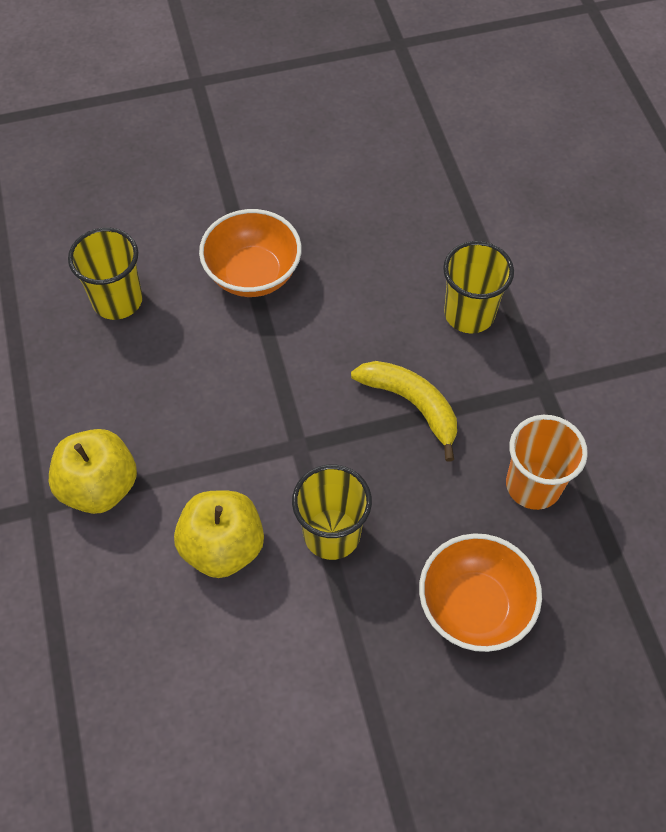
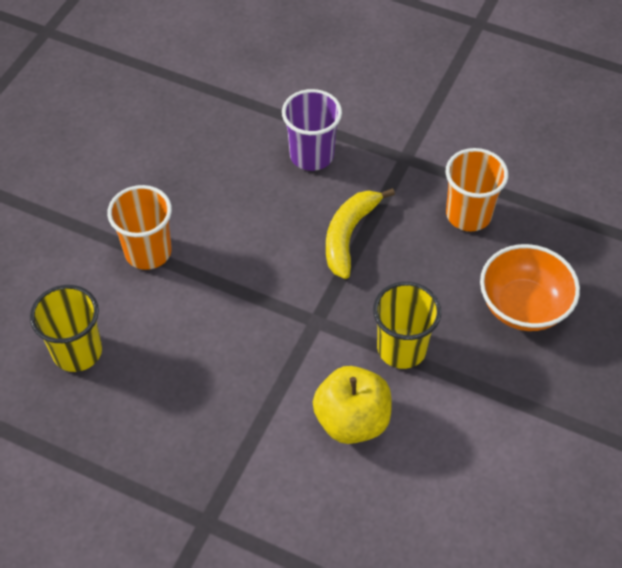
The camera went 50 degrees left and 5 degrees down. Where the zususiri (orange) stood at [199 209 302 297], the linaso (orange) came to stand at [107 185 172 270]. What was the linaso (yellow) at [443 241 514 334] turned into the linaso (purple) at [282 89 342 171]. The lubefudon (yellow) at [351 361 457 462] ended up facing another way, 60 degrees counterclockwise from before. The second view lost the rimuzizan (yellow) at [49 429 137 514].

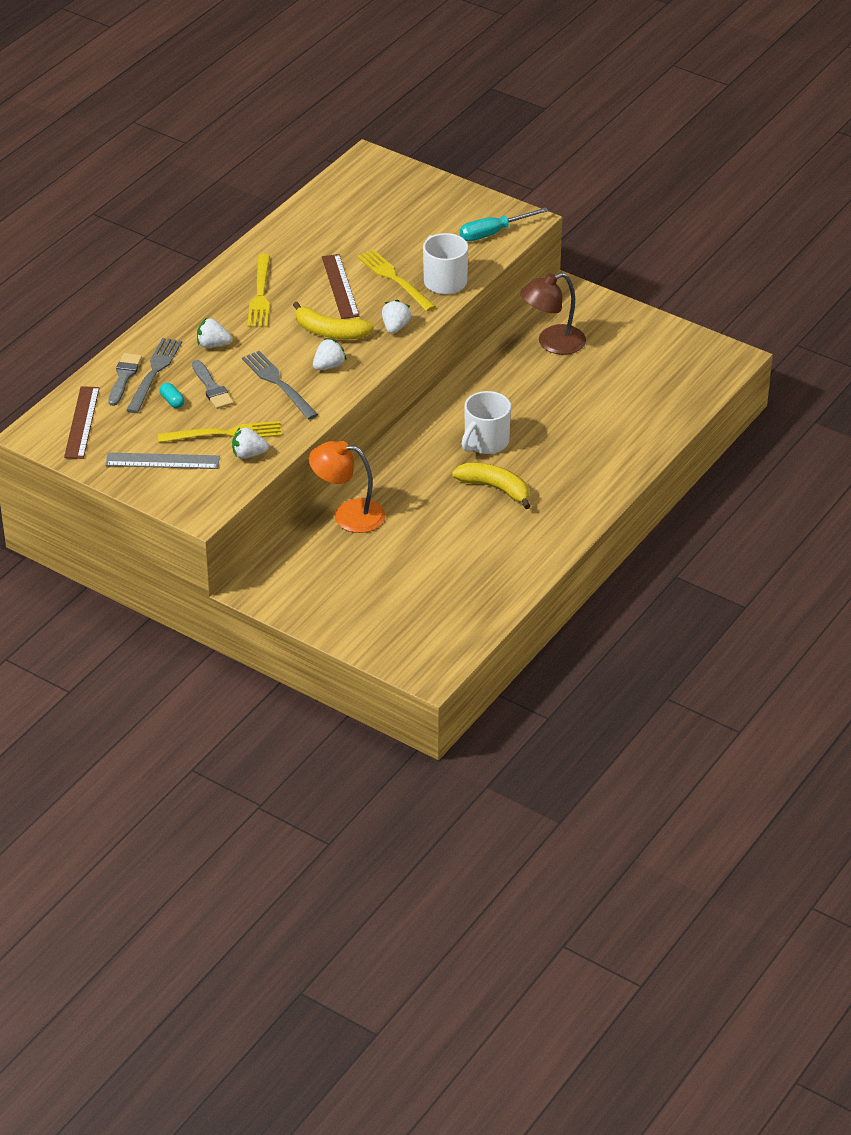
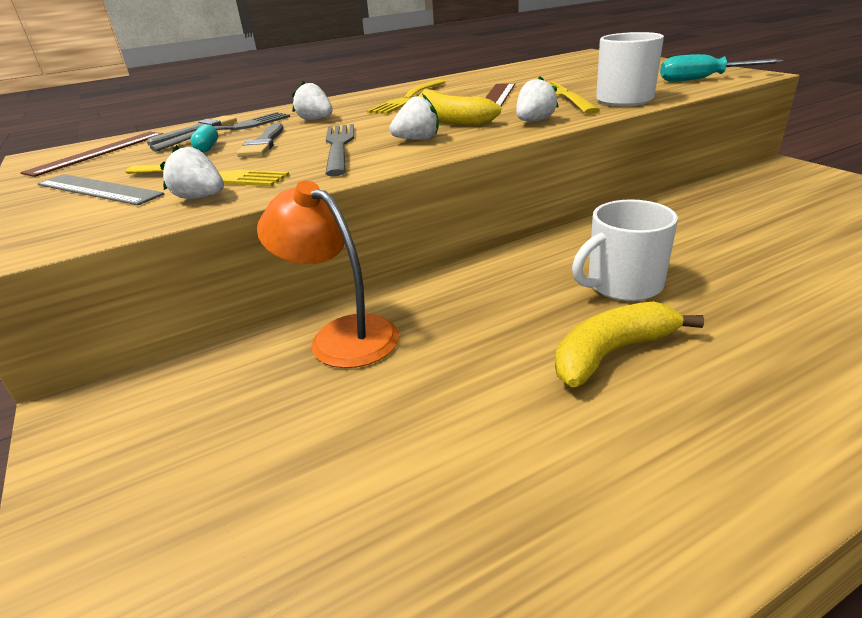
The camera went 30 degrees right and 10 degrees down. The lubefudon (yellow) at [452 463 531 509] ended up facing another way, 90 degrees counterclockwise from before. The second view lost the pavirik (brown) at [520 273 586 355].

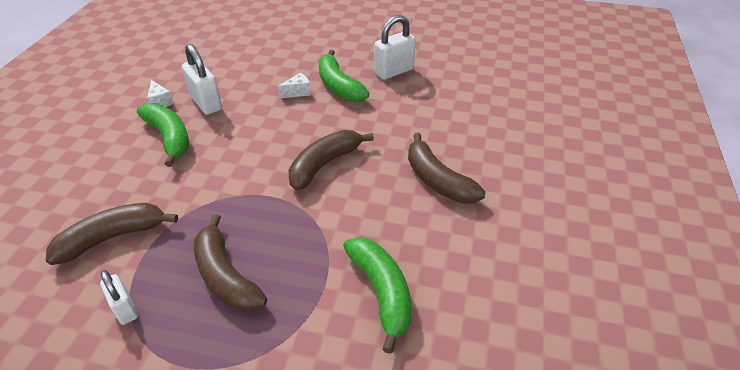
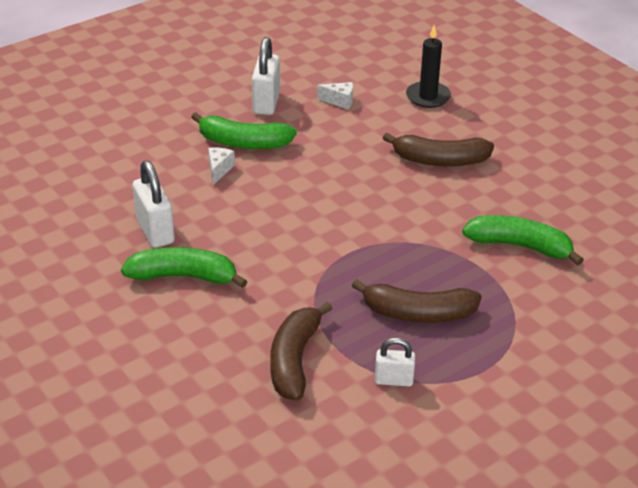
The camera went 50 degrees left and 5 degrees down. The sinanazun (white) at [182 44 222 115] ended up facing another way, 60 degrees clockwise from before. The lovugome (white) ended up elsewhere, having gone from [147 80 174 107] to [317 82 353 109]. The second view gained the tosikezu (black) at [406 25 451 108]. The second view lost the lubefudon (brown) at [288 130 374 191].

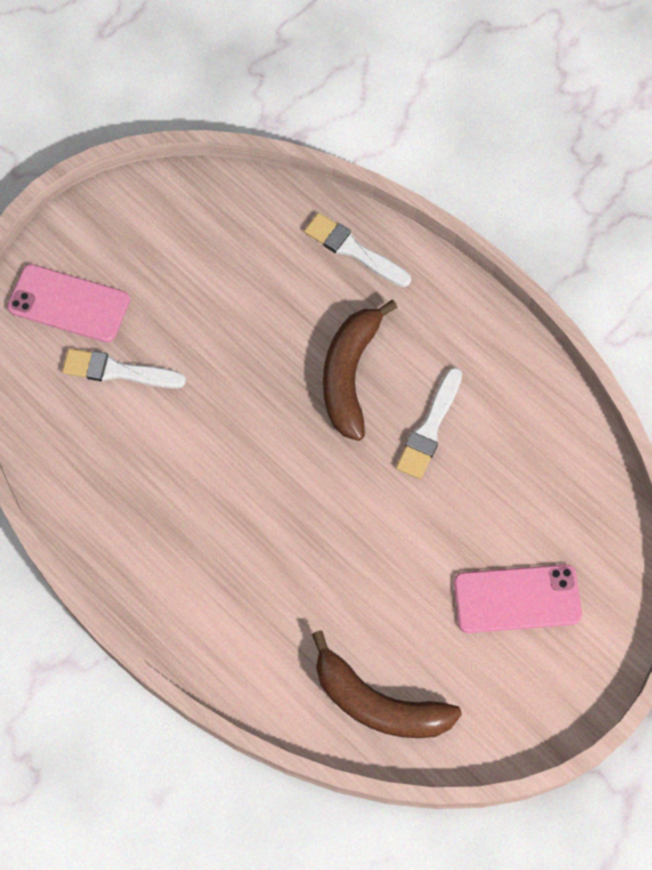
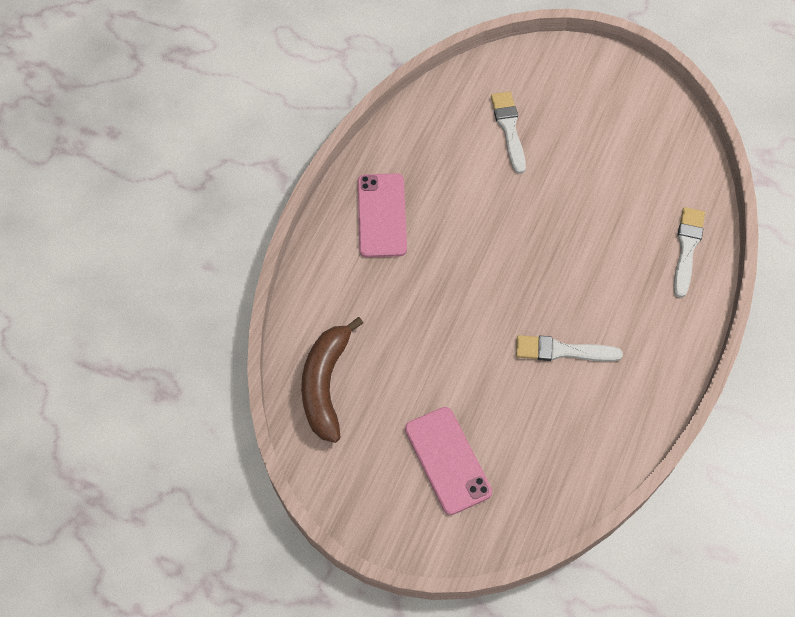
The camera went 70 degrees right and 5 degrees down. The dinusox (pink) ended up elsewhere, having gone from [7 264 130 343] to [358 173 407 257]. The second view lost the lubefudon (brown) at [323 300 398 441].

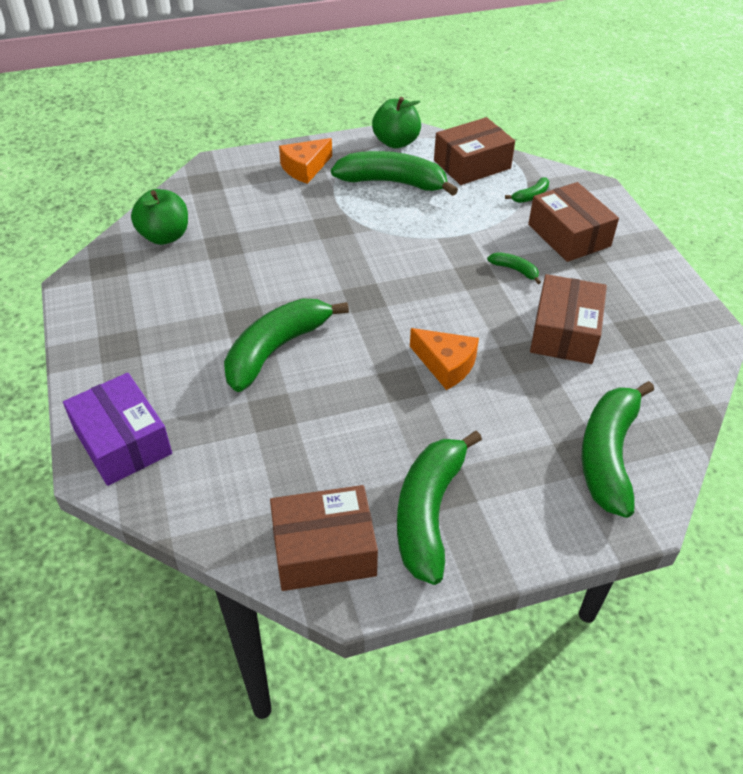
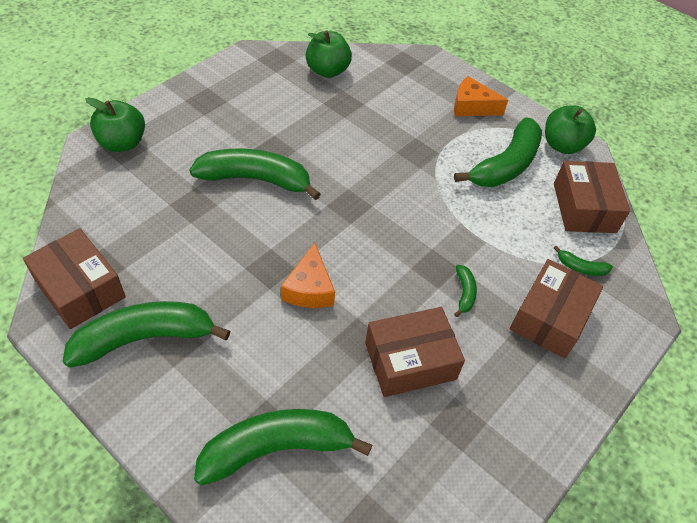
The camera went 55 degrees right and 5 degrees up. Where the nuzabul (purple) stood at [63 373 172 486], the rimuzizan (green) came to stand at [85 97 145 152]. The lubefudon (green) at [331 151 458 196] ended up facing another way, 60 degrees clockwise from before. The nuzabul (brown) at [434 117 515 185] ended up facing another way, 60 degrees clockwise from before.

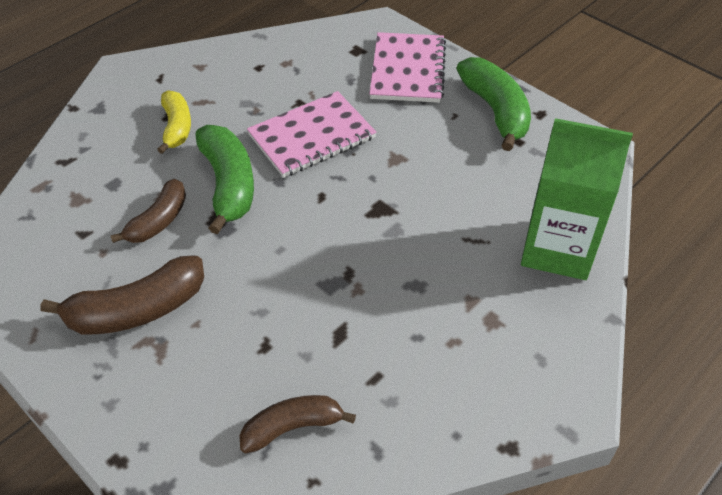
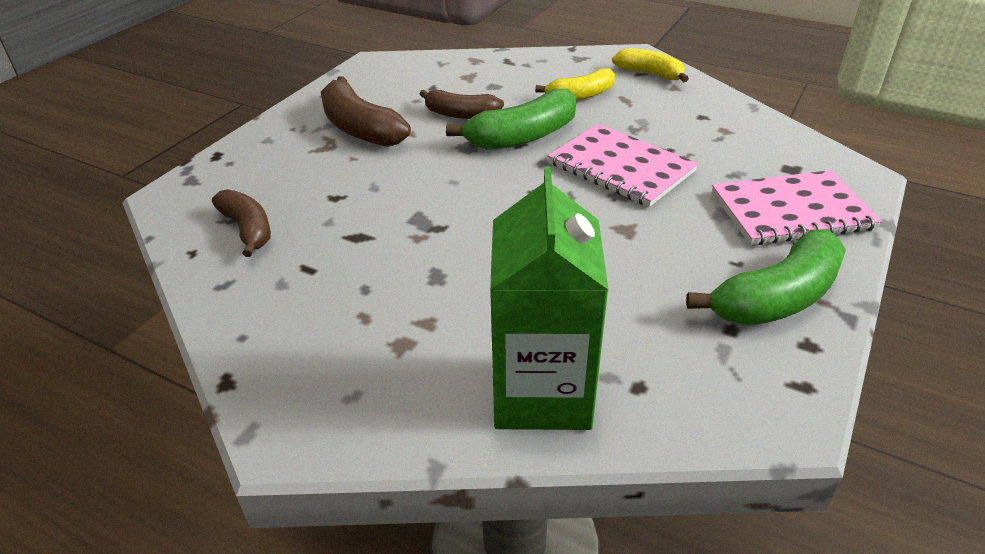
The camera went 75 degrees right and 10 degrees down. The second view gained the lubefudon (yellow) at [612 48 689 82].

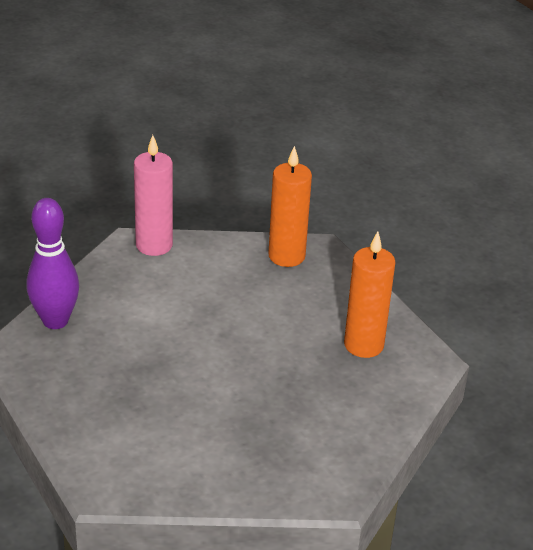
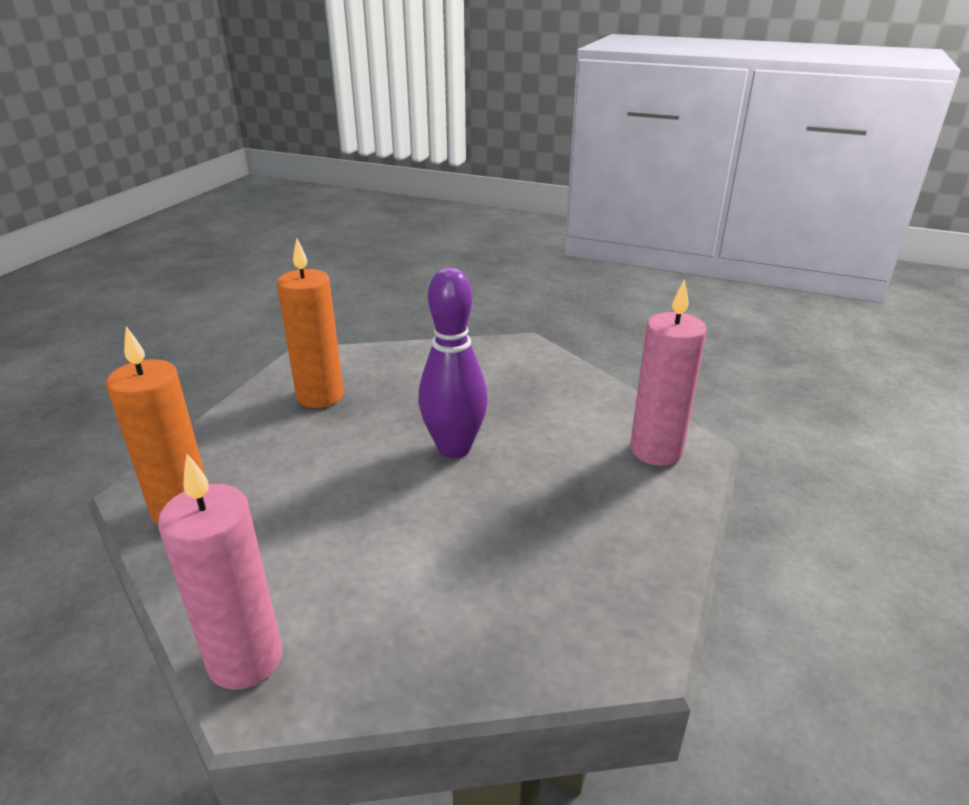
The camera went 125 degrees left and 5 degrees down. The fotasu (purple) ended up elsewhere, having gone from [26 198 79 329] to [418 268 488 458]. The second view gained the tosikezu (pink) at [630 279 707 466].

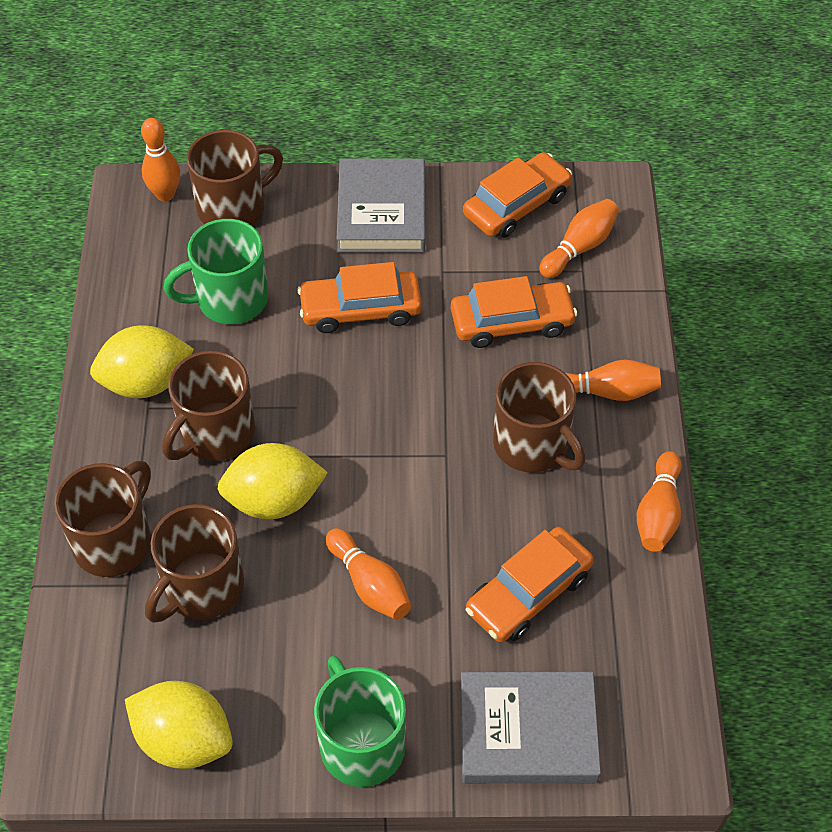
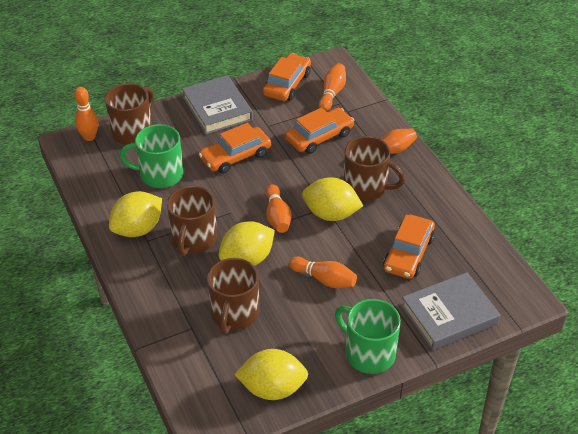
The camera went 25 degrees left and 10 degrees down. The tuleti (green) at [164 219 268 324] ended up facing another way, 45 degrees clockwise from before. The fotasu (orange) ended up elsewhere, having gone from [637 451 682 552] to [266 184 292 233]. The second view gained the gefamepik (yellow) at [302 177 363 221]. The second view lost the tuleti (brown) at [54 461 151 577].

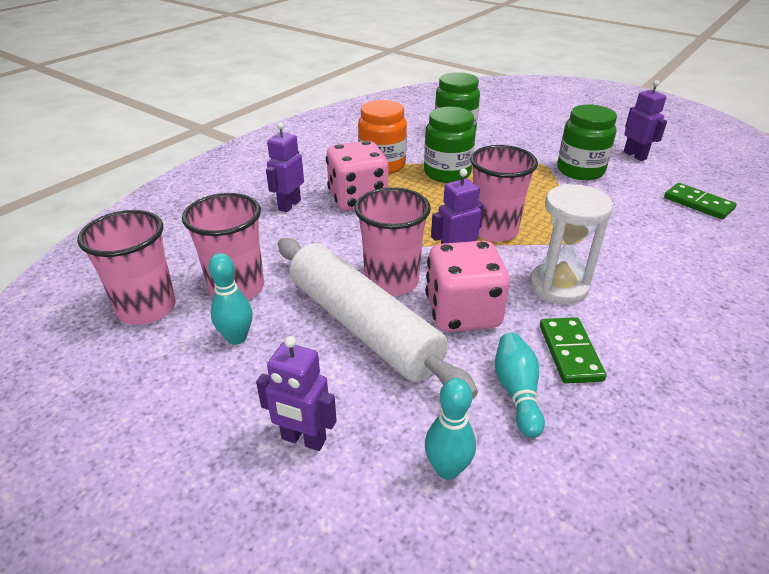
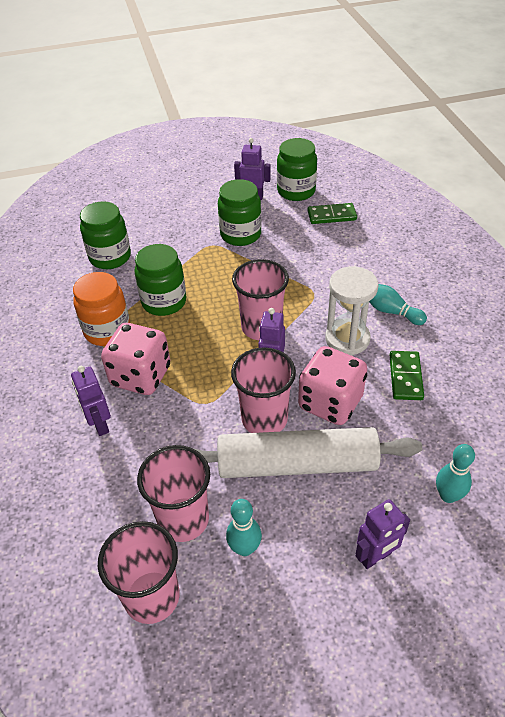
The camera went 50 degrees left and 10 degrees up. The second view gained the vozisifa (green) at [277 138 317 201]. The fotasu (turquoise) ended up elsewhere, having gone from [495 332 545 438] to [369 284 427 325]. The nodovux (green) at [540 317 607 384] ended up facing another way, 60 degrees clockwise from before.

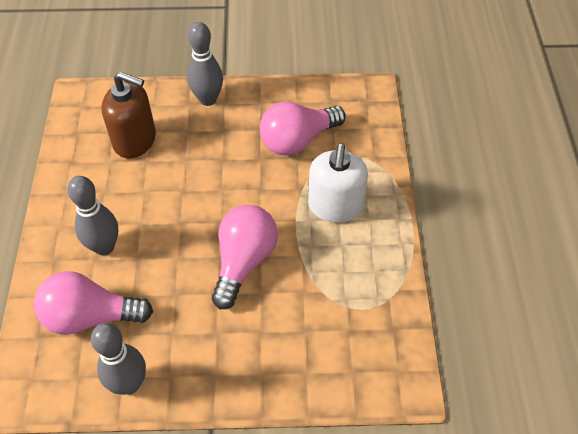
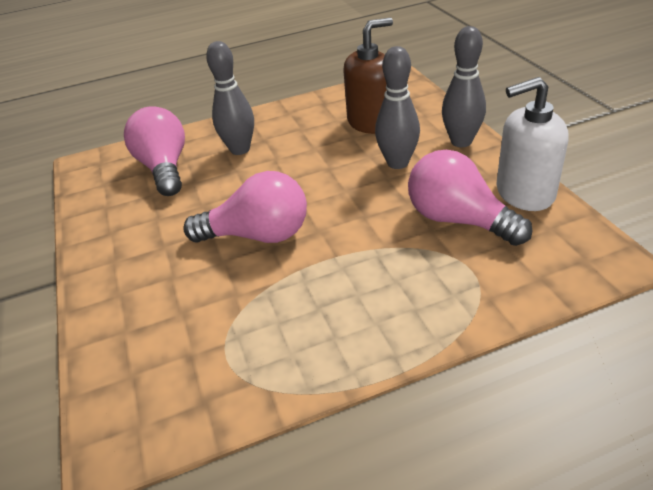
The camera went 75 degrees right and 15 degrees down. The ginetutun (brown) at [102 72 156 159] ended up facing another way, 120 degrees counterclockwise from before. The fotasu (grey) ended up elsewhere, having gone from [91 323 146 395] to [375 46 420 169]. The ginetutun (white) ended up elsewhere, having gone from [308 143 368 223] to [496 77 569 211].

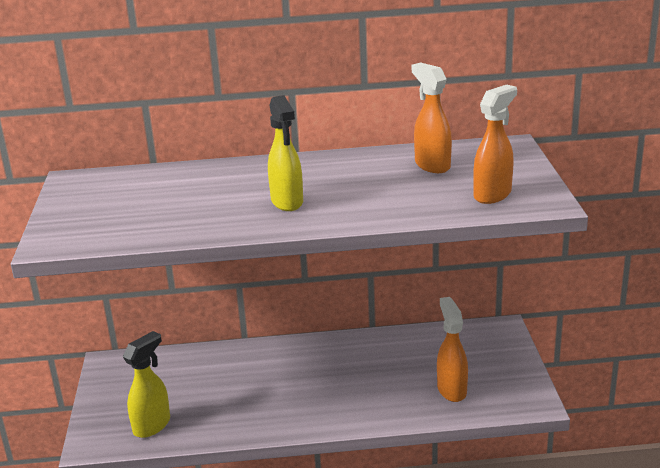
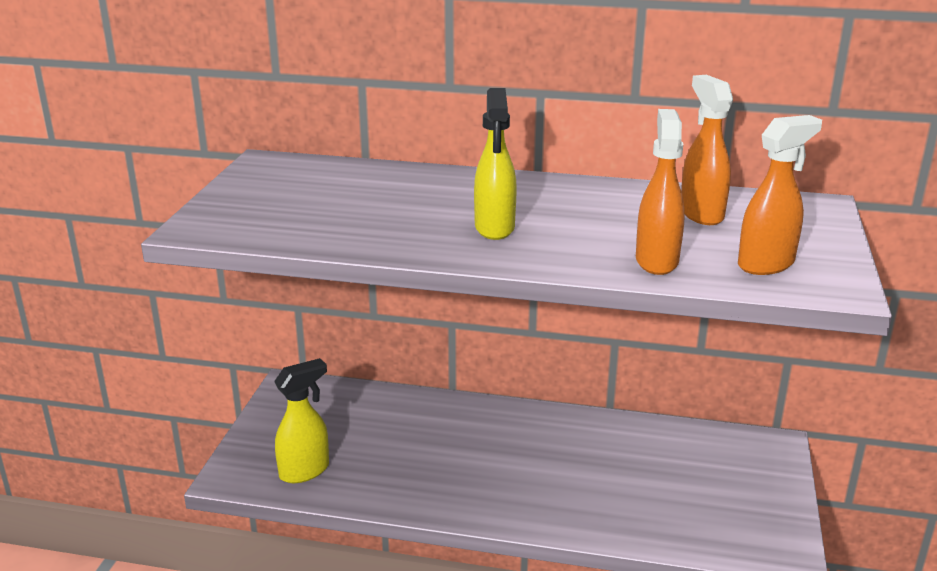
The camera went 15 degrees right and 0 degrees up. The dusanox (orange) ended up elsewhere, having gone from [437 297 468 402] to [636 109 685 275].

